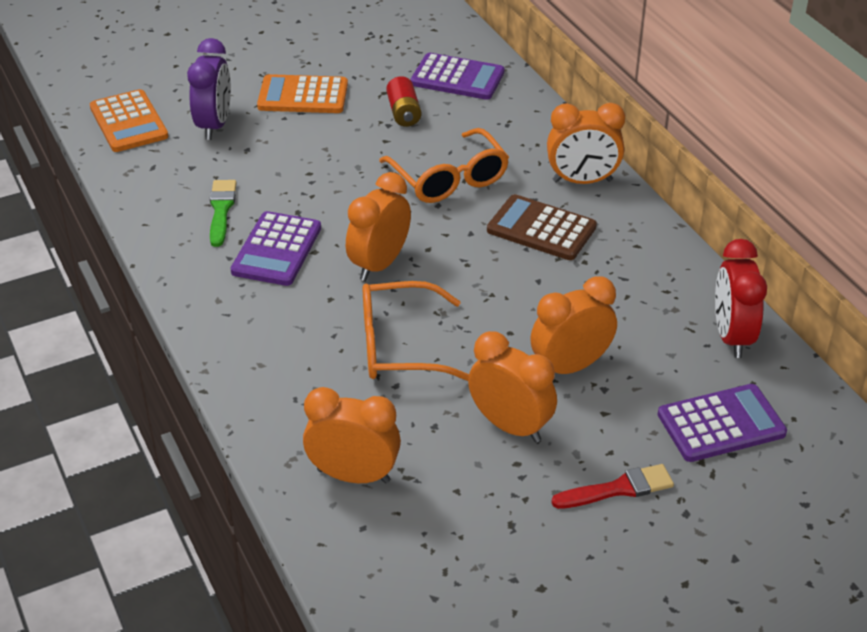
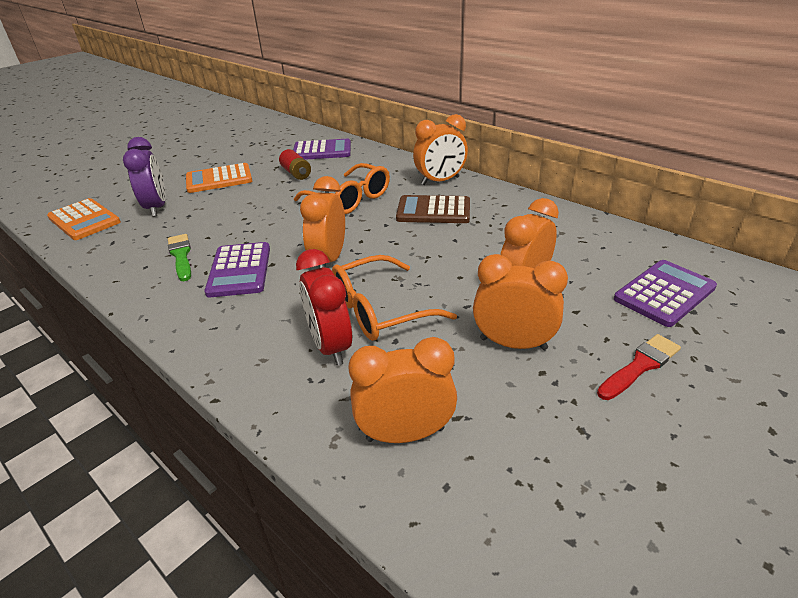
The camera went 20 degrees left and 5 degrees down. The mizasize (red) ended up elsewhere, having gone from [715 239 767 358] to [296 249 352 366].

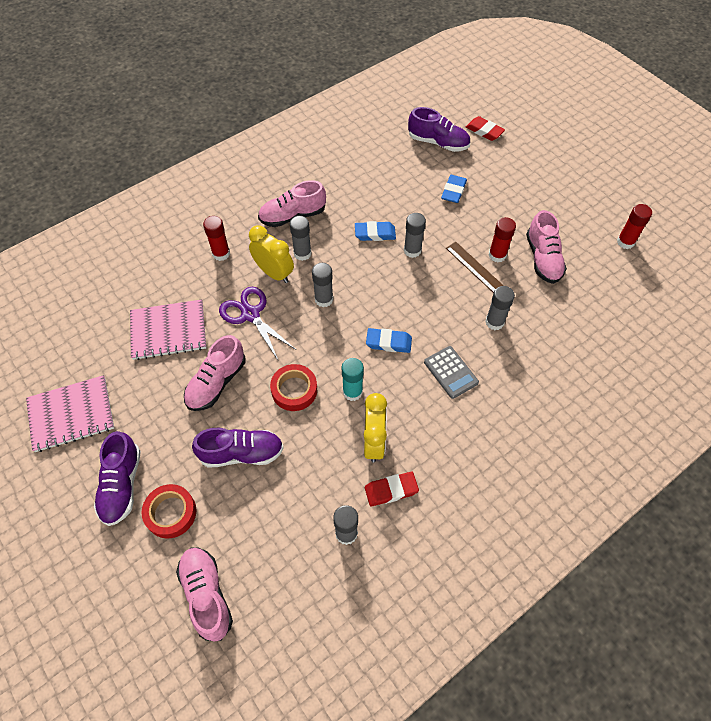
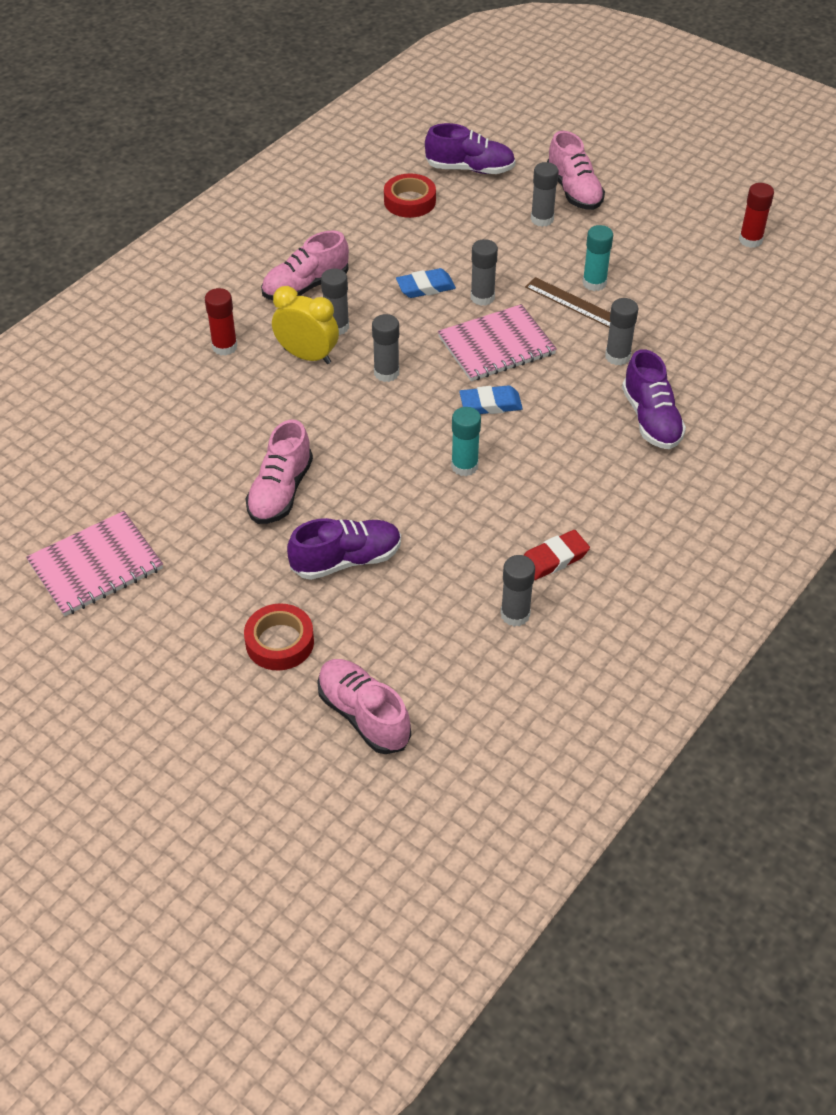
The camera went 15 degrees left and 10 degrees down. The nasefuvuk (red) ended up elsewhere, having gone from [270 364 317 411] to [384 173 436 218]. The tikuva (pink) ended up elsewhere, having gone from [130 299 206 360] to [438 304 557 381]. The second view gained the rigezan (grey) at [531 162 558 227]. The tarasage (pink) ended up elsewhere, having gone from [526 210 567 284] to [547 131 605 210]. What was the rigezan (red) at [488 217 516 263] turned into the rigezan (turquoise) at [582 225 613 291]. The tarasage (purple) ended up elsewhere, having gone from [94 431 141 526] to [622 349 686 449]. The second view lost the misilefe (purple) at [219 287 295 360]. The second view lost the mizasize (yellow) at [364 393 387 463]. The second view lost the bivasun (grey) at [424 346 479 399]. The second view lost the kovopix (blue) at [441 175 467 203]. The second view lost the kovopix (red) at [466 116 505 141].

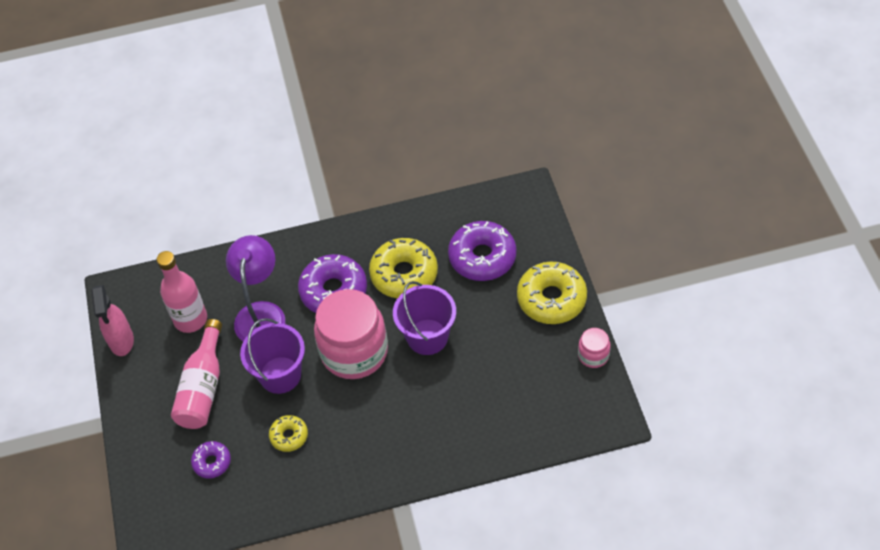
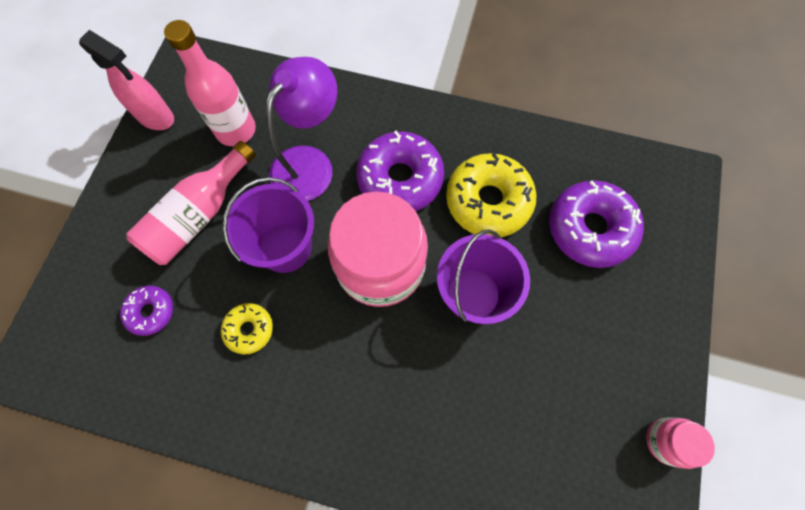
The camera went 25 degrees right and 15 degrees up. The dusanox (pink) at [92 285 134 356] ended up facing another way, 75 degrees counterclockwise from before. The second view lost the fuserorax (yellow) at [517 262 587 324].

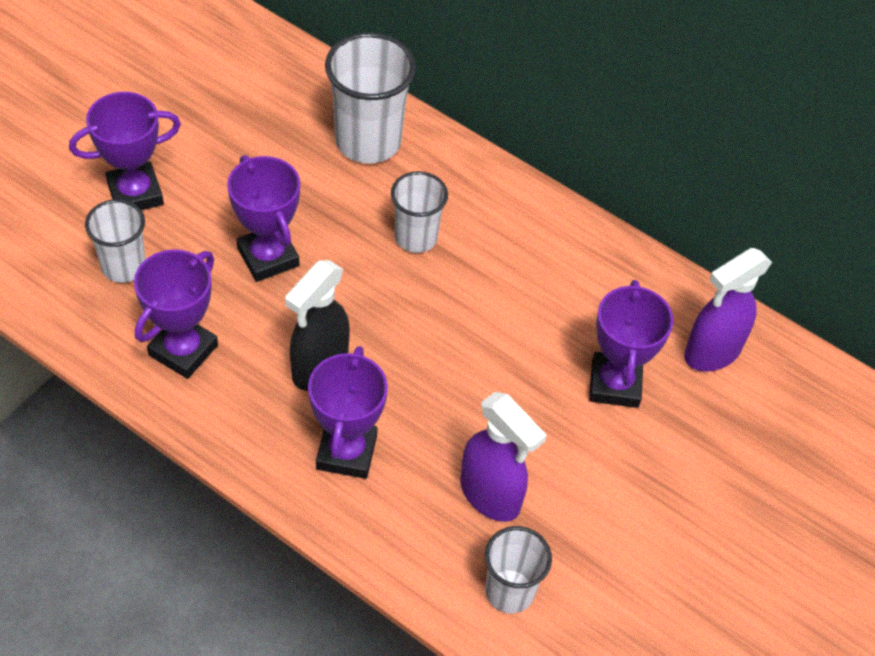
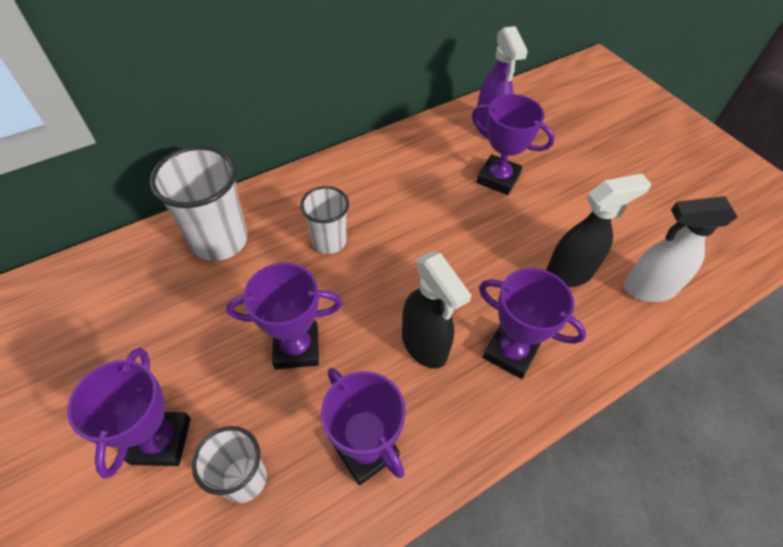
The camera went 65 degrees left and 0 degrees up. What was the dusanox (purple) at [460 392 547 522] turned into the dusanox (black) at [546 174 651 287]. Where the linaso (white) stood at [485 526 552 613], the dusanox (white) came to stand at [624 197 738 302].

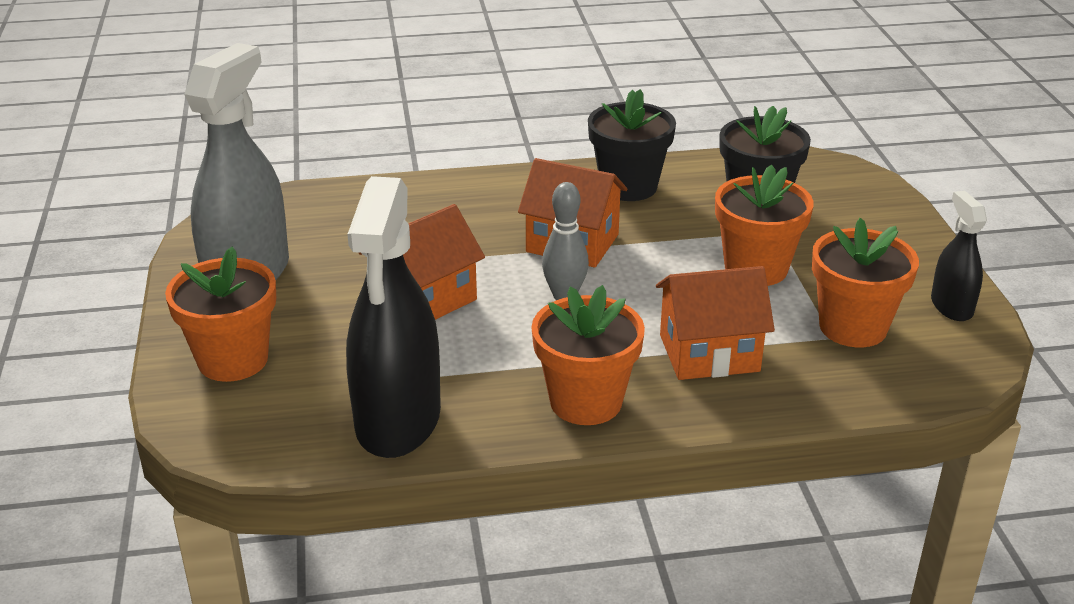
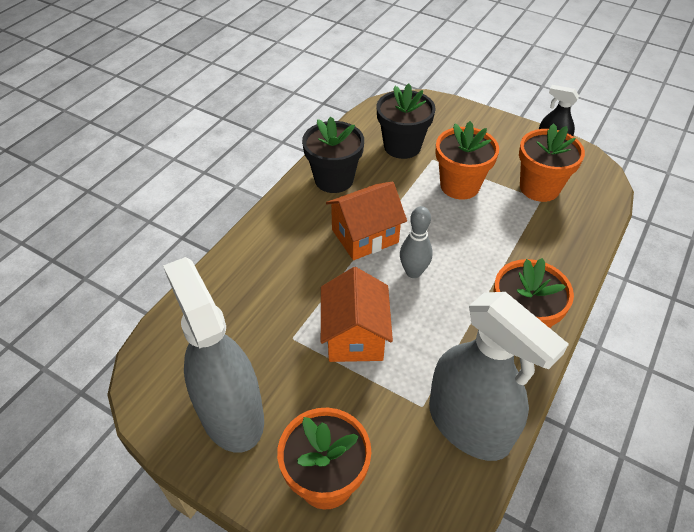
The camera went 50 degrees left and 15 degrees up. What was the dusanox (black) at [346 176 441 458] turned into the dusanox (grey) at [429 292 569 461]. The second view lost the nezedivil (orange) at [656 266 775 380].

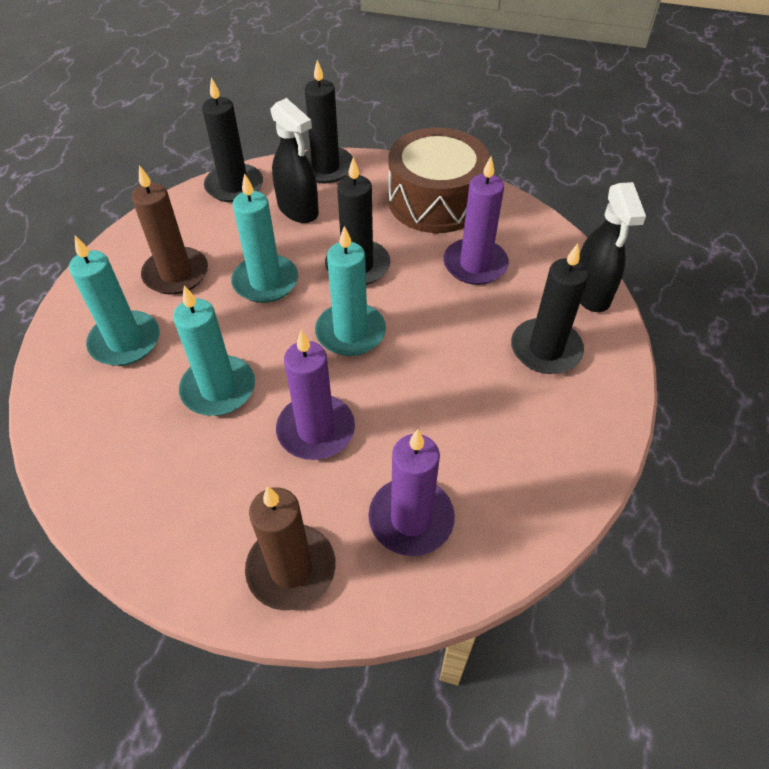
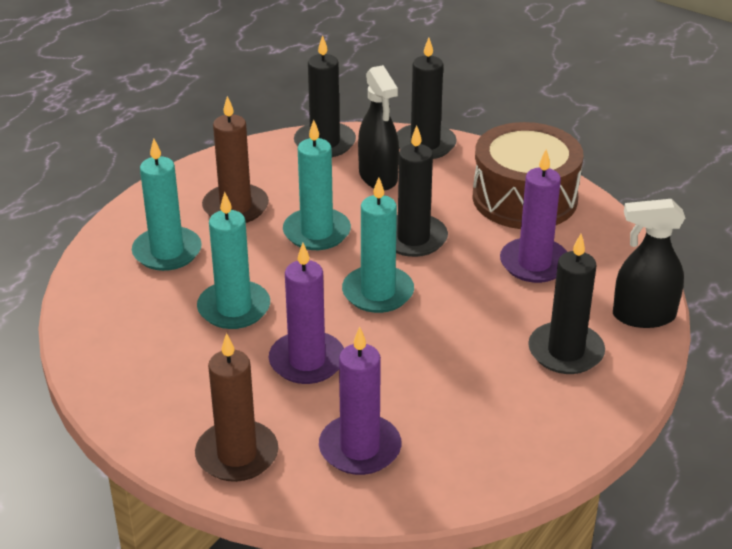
The camera went 20 degrees right and 15 degrees down. The dusanox (black) at [579 182 646 312] ended up facing another way, 75 degrees clockwise from before.

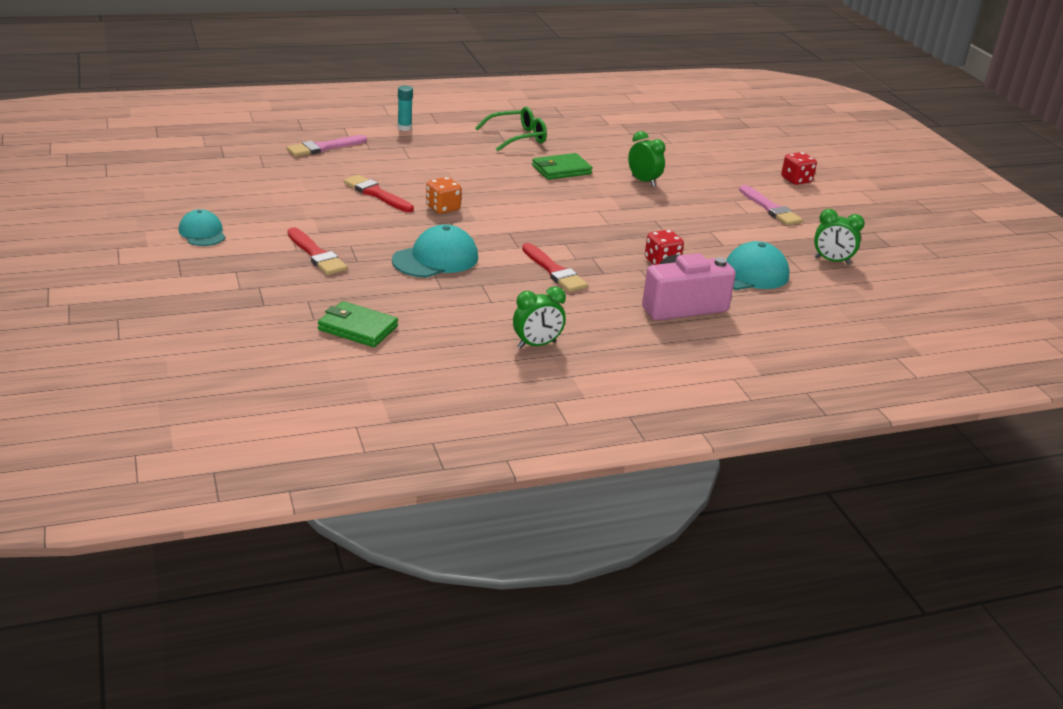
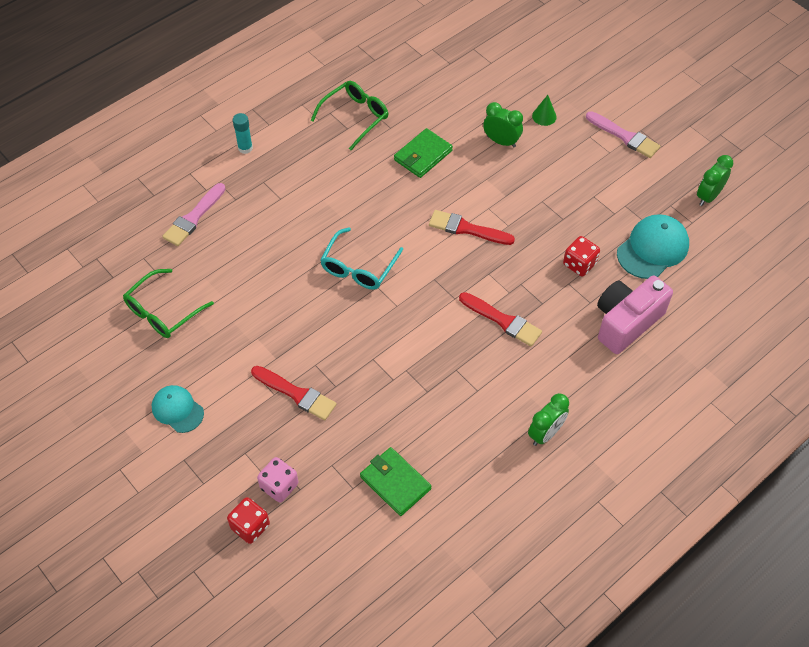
The camera went 20 degrees left and 25 degrees up. The second view gained the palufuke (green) at [123 269 214 338]. The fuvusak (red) ended up elsewhere, having gone from [781 152 817 185] to [227 497 270 544]. The second view gained the fuvusak (pink) at [257 457 298 503]. Where the fuvusak (orange) stood at [426 177 462 214], the palufuke (turquoise) came to stand at [320 227 403 290]. The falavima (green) at [318 301 398 347] ended up facing another way, 45 degrees clockwise from before. The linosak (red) ended up elsewhere, having gone from [343 175 414 212] to [429 210 515 245]. The second view gained the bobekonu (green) at [532 95 557 126]. The mizasize (green) at [814 209 865 265] ended up facing another way, 135 degrees clockwise from before. The second view lost the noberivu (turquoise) at [392 224 478 277].

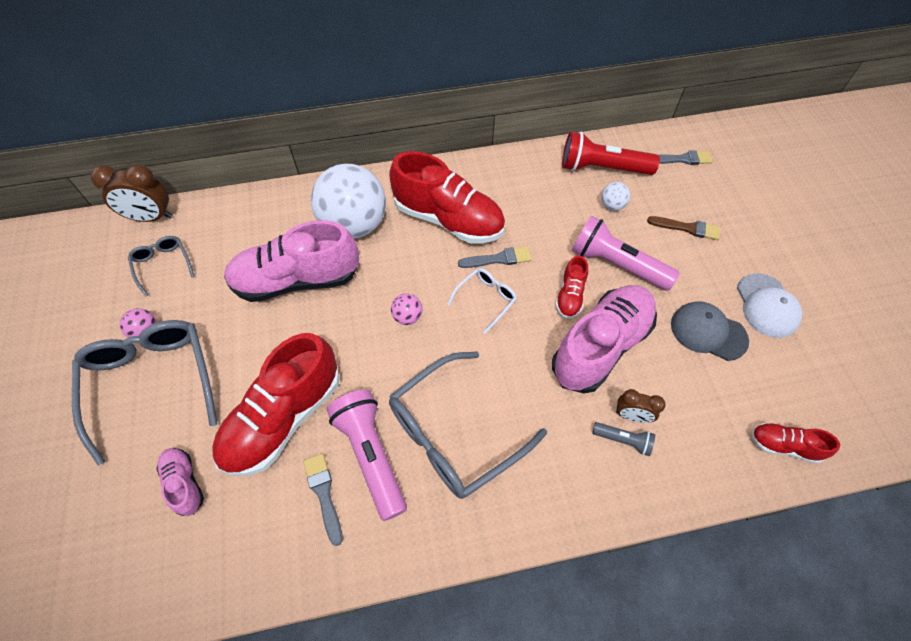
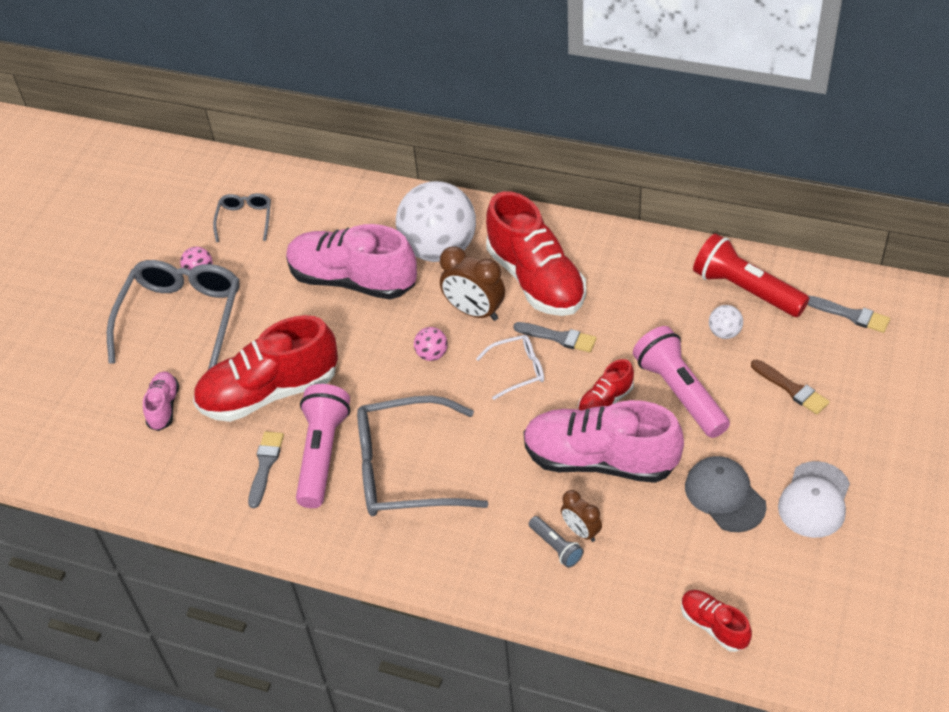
The camera went 35 degrees right and 10 degrees down. The mizasize (brown) ended up elsewhere, having gone from [91 165 173 222] to [440 246 505 321]. The tarasage (pink) at [552 285 657 393] ended up facing another way, 150 degrees counterclockwise from before.

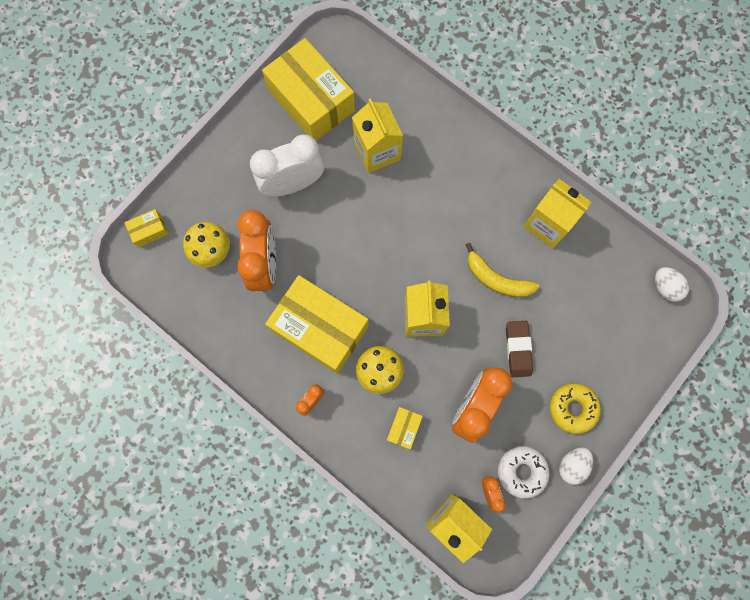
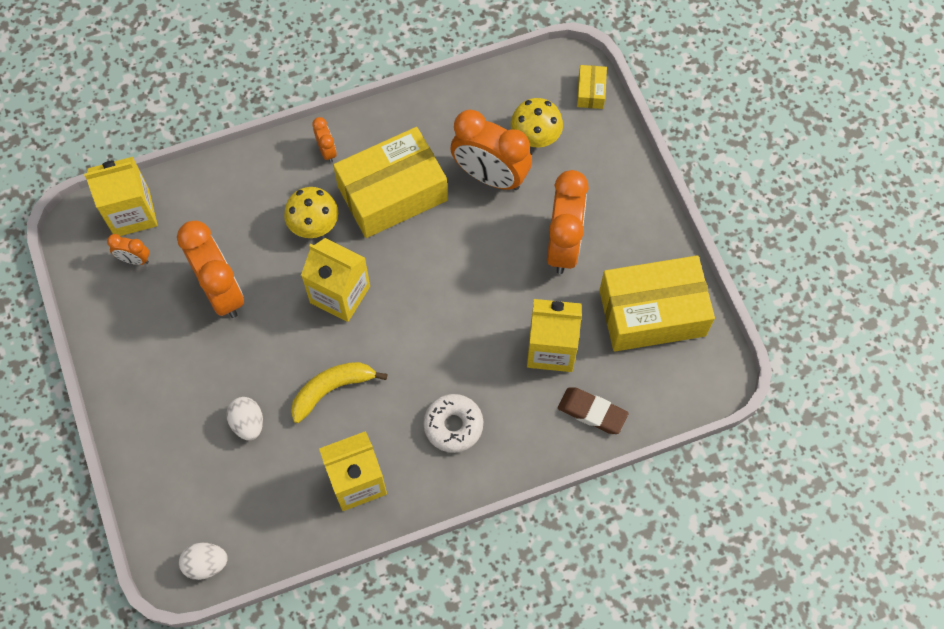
The camera went 120 degrees right and 10 degrees down. The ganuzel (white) ended up elsewhere, having gone from [559 447 593 485] to [226 397 263 440]. The fuserorax (white) ended up elsewhere, having gone from [498 446 550 499] to [423 394 483 453]. What was the mizasize (white) at [250 135 324 197] turned into the mizasize (orange) at [547 170 589 274]. The kovopix (brown) ended up elsewhere, having gone from [506 321 533 377] to [558 387 629 434]. The second view lost the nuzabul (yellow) at [387 407 423 449]. The second view lost the fuserorax (yellow) at [550 383 601 434].

